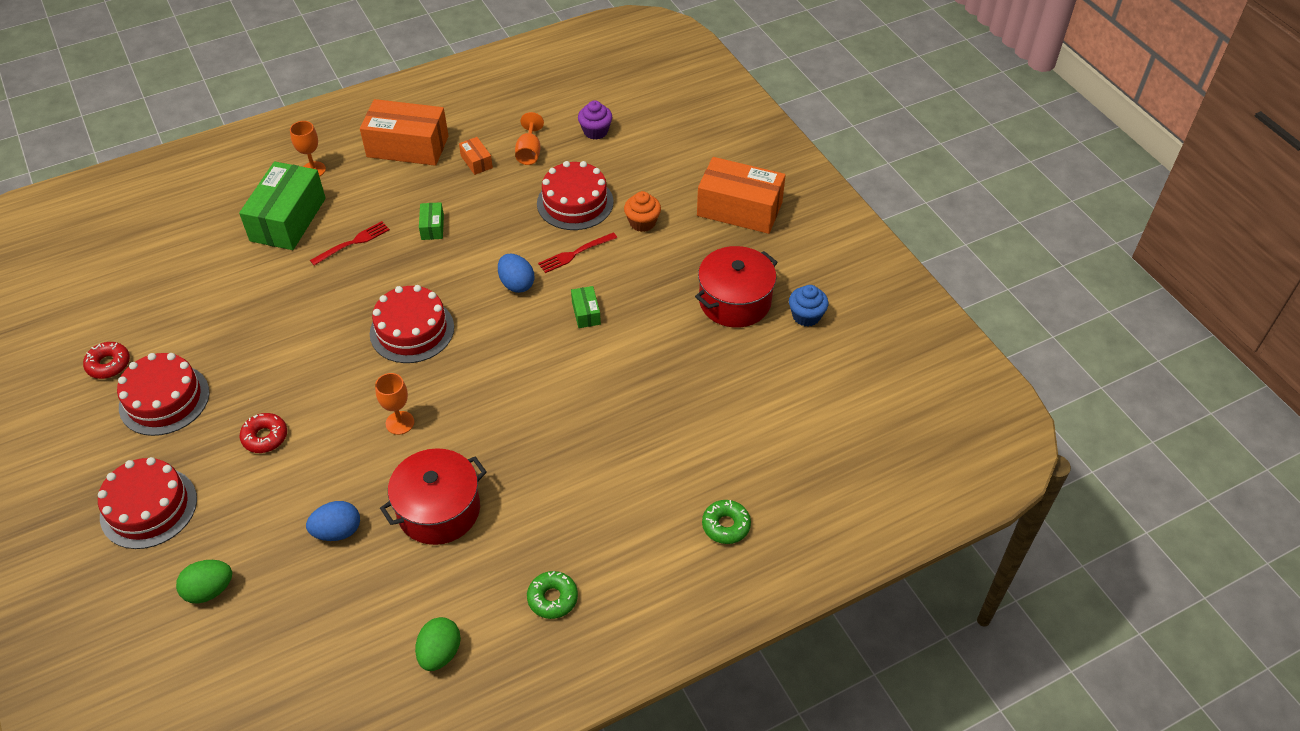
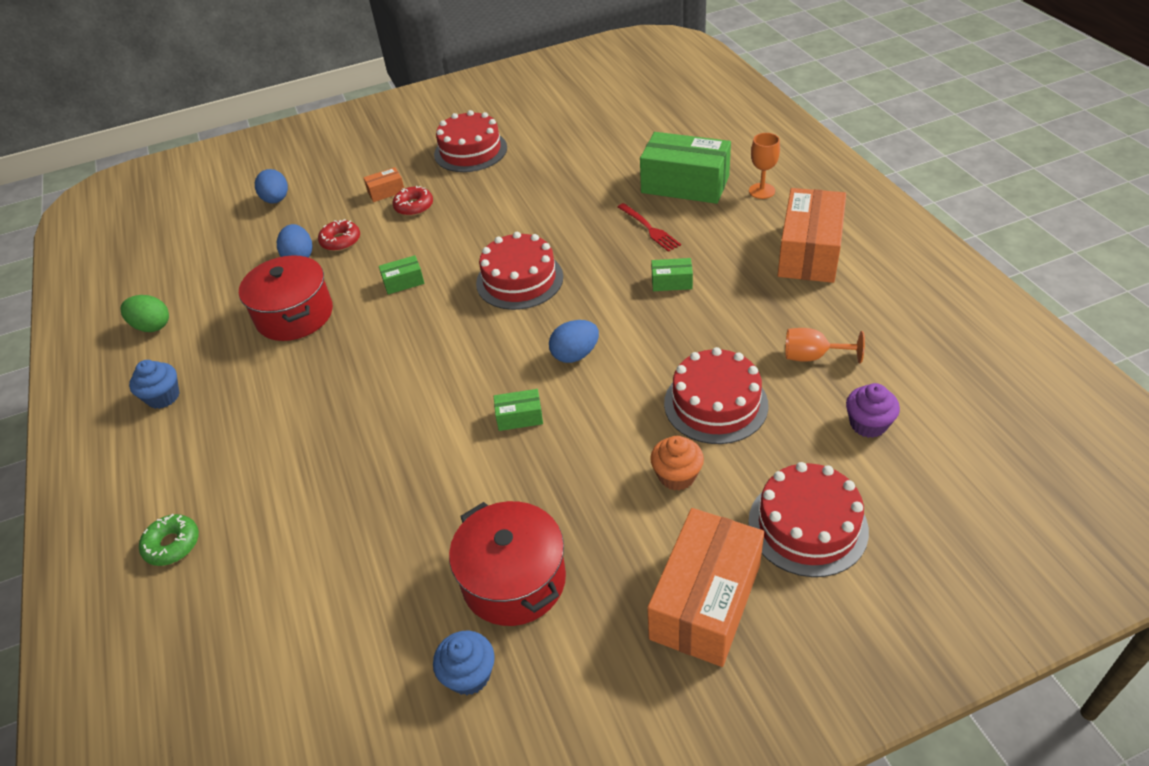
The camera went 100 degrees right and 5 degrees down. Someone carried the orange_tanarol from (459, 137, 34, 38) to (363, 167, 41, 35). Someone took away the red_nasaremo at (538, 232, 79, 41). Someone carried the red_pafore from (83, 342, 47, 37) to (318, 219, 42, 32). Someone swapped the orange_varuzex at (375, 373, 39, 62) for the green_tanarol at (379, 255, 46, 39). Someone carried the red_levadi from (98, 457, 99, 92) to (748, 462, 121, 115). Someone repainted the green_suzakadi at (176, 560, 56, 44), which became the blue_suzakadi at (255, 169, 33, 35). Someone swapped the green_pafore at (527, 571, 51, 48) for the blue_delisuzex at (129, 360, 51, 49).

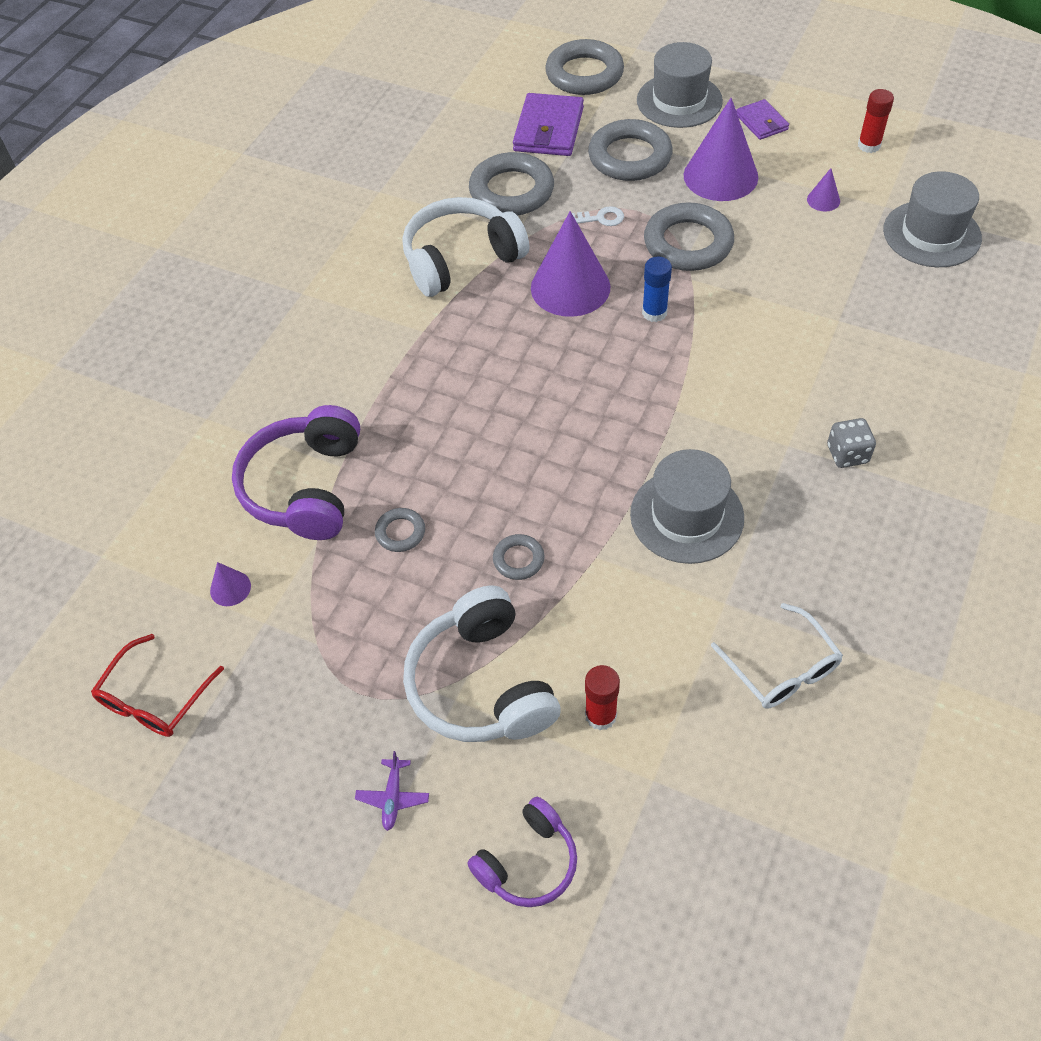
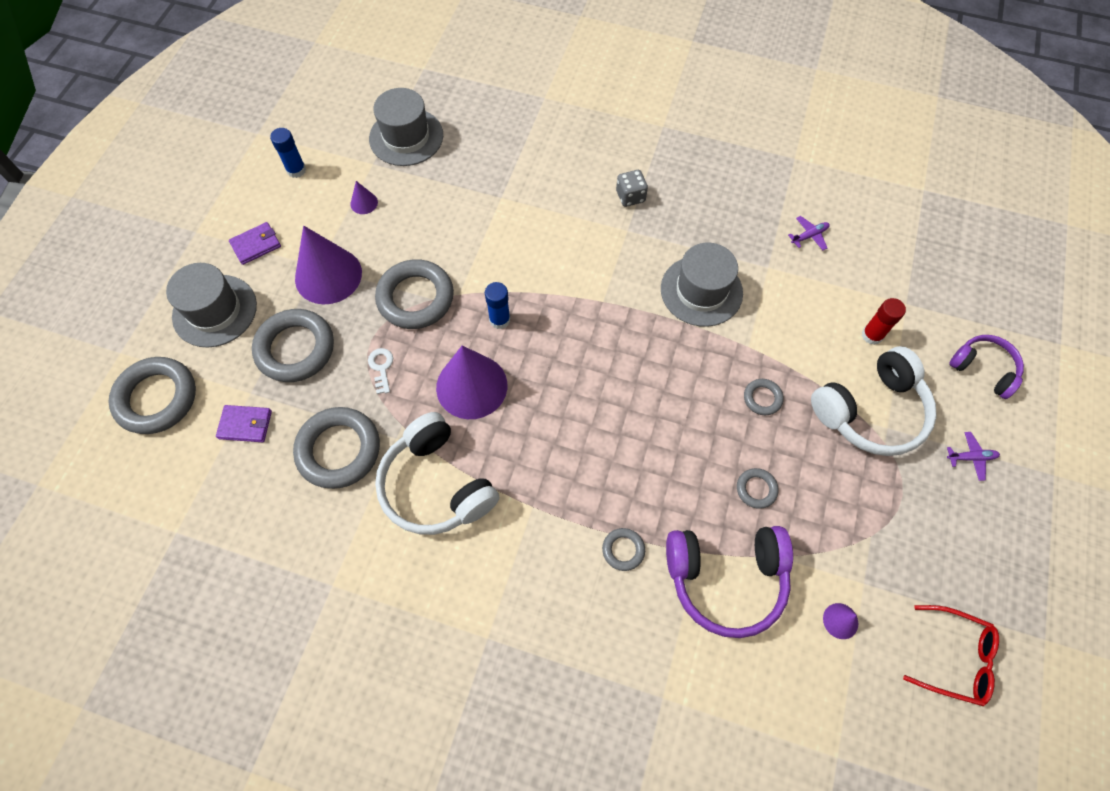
The camera went 100 degrees left and 10 degrees up. Someone repainted the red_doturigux at (858, 89, 36, 64), which became the blue_doturigux at (270, 128, 36, 50). Someone scaled the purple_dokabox at (513, 93, 71, 63) by 0.58. Someone swapped the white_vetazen at (711, 603, 132, 106) for the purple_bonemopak at (788, 216, 42, 34). Someone put down the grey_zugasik at (602, 528, 43, 43).

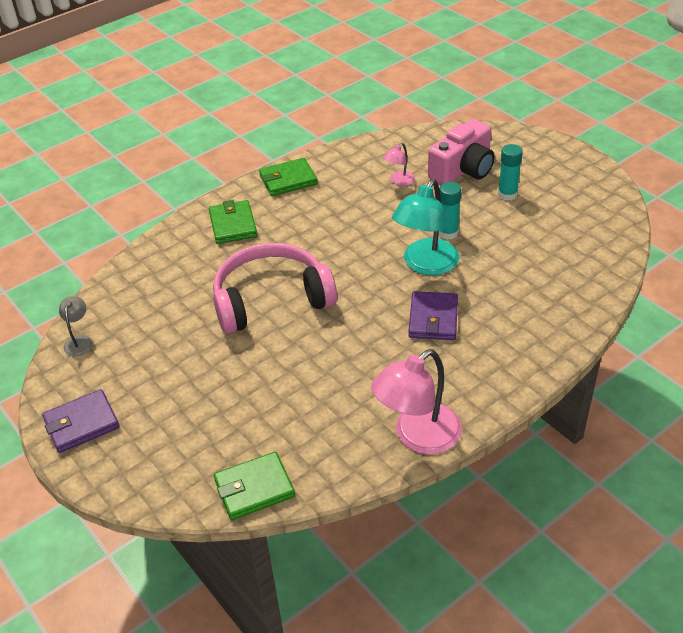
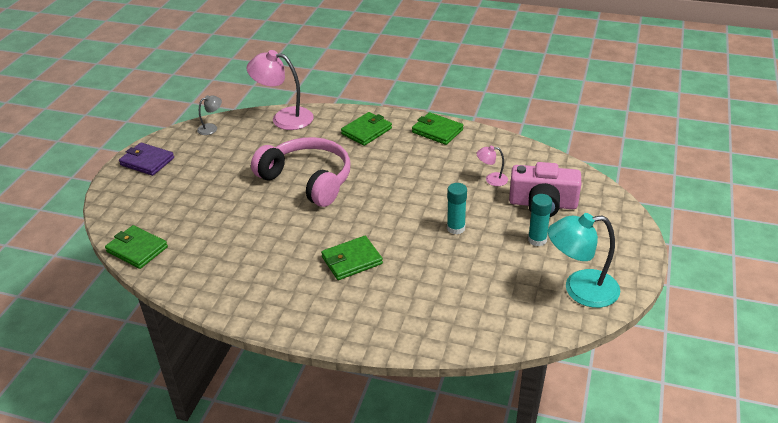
The camera went 55 degrees right and 5 degrees down. Someone carried the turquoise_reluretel from (392, 179, 67, 96) to (548, 213, 72, 95). Someone repainted the purple_dokabox at (408, 291, 50, 49), which became the green_dokabox at (321, 236, 62, 44). Someone carried the pink_reluretel from (371, 349, 91, 106) to (247, 50, 67, 80).

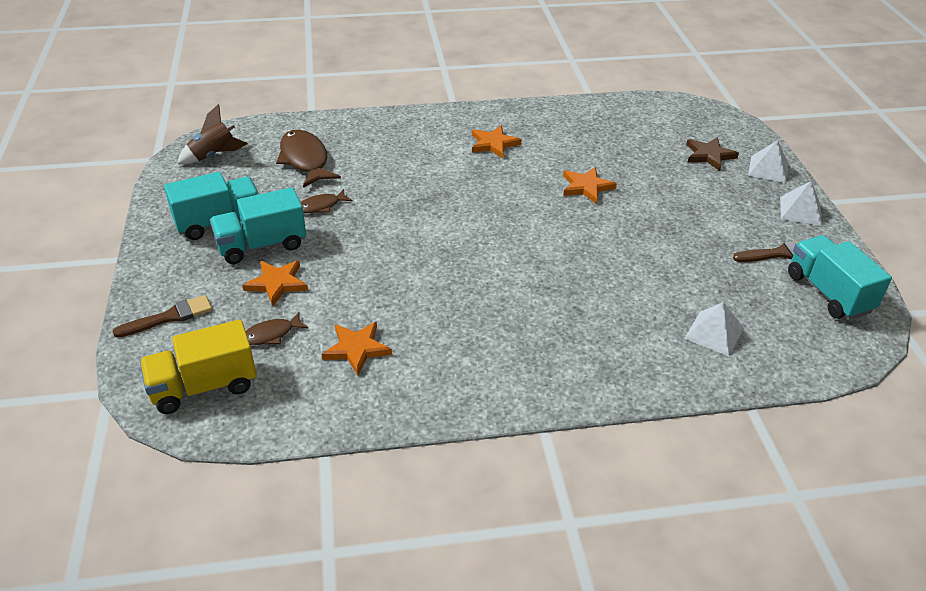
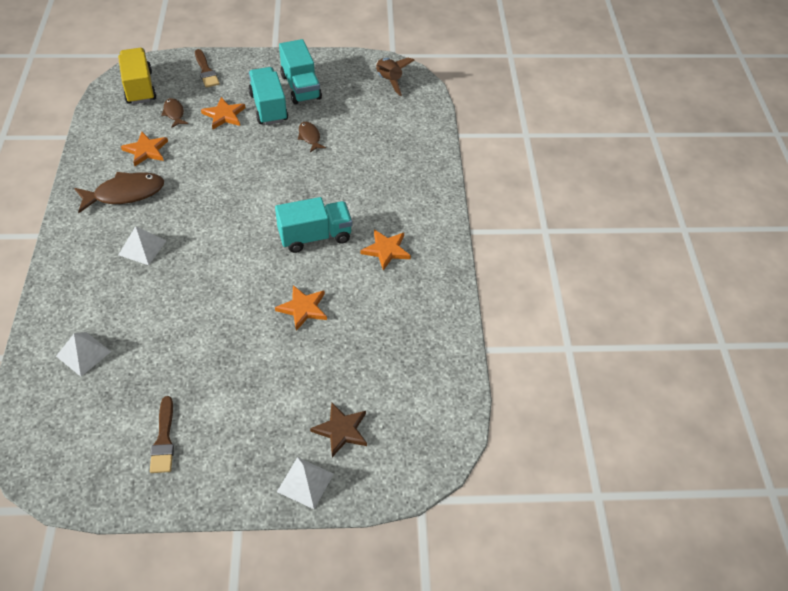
The camera went 95 degrees right and 10 degrees up. Someone carried the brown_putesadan from (276, 130, 65, 58) to (74, 172, 90, 41). Someone carried the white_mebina from (780, 181, 42, 45) to (118, 226, 48, 39). Someone carried the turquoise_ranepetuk from (788, 235, 104, 85) to (275, 197, 77, 56).

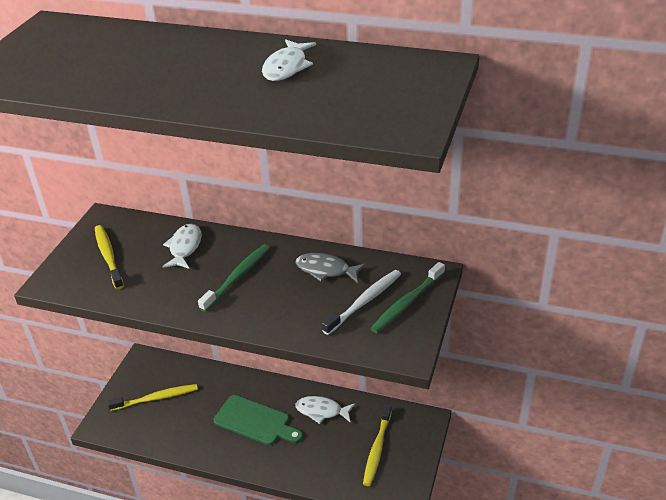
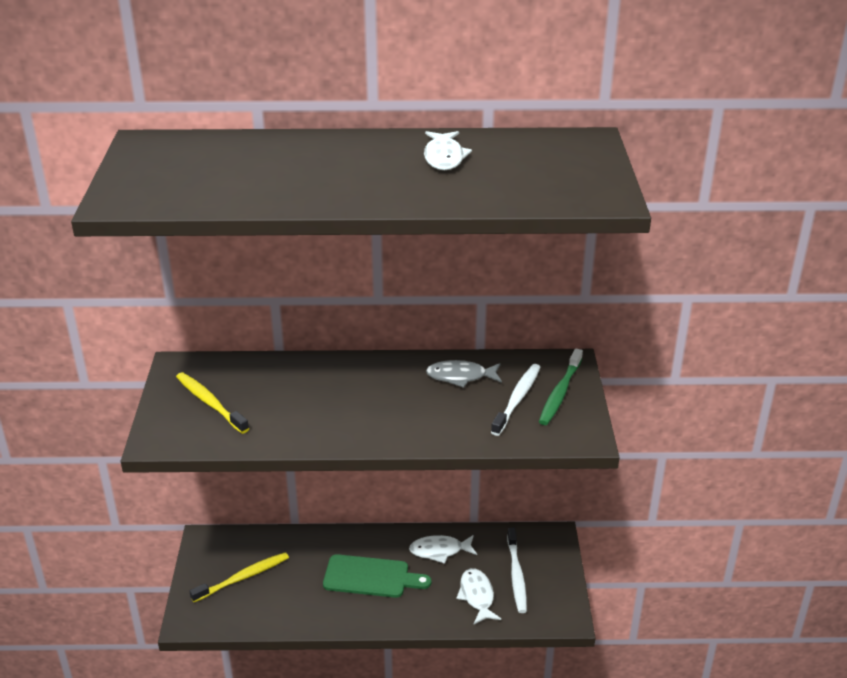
The camera went 20 degrees left and 5 degrees down. Someone carried the white_putesadan from (162, 224, 40, 45) to (456, 568, 45, 56). Someone took away the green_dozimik at (198, 244, 72, 68). Someone repainted the yellow_dozimik at (363, 404, 29, 82), which became the white_dozimik at (507, 528, 20, 85).

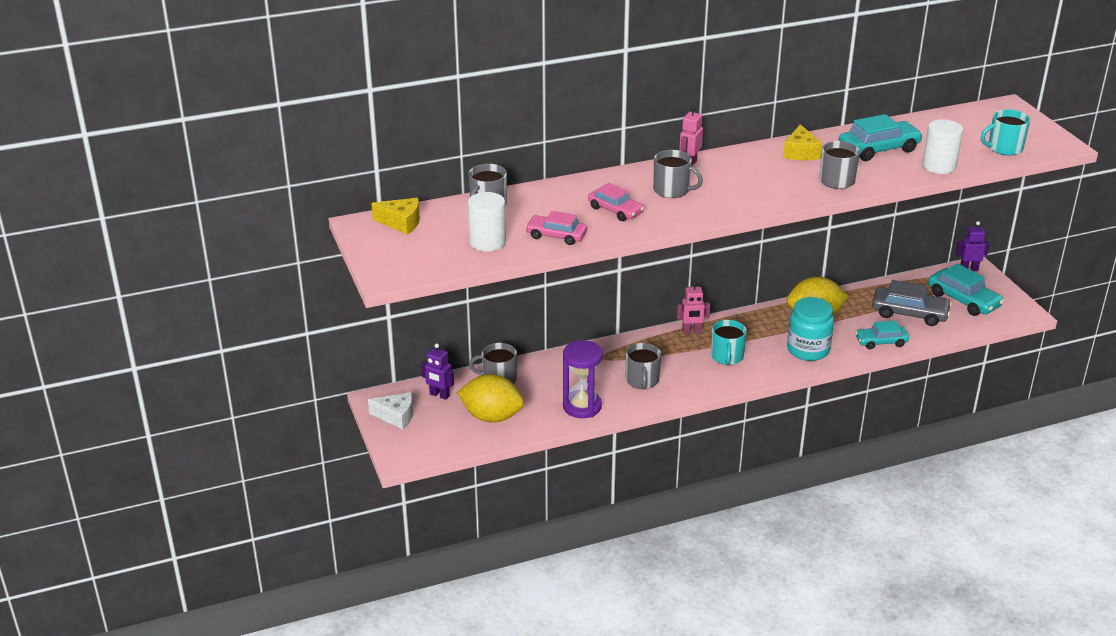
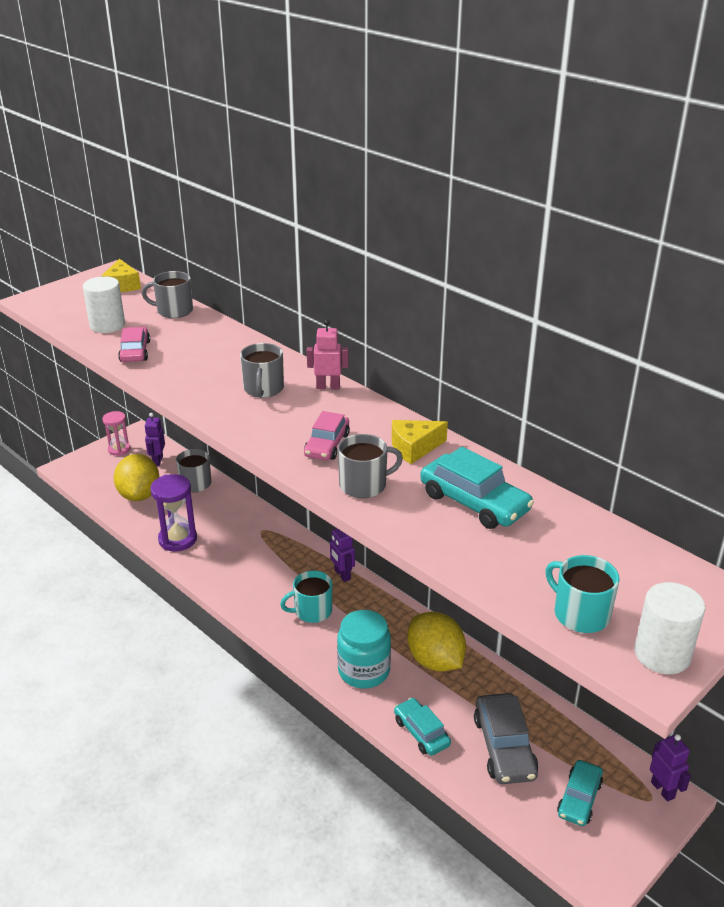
The camera went 65 degrees right and 0 degrees up. Someone carried the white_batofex from (922, 119, 41, 55) to (635, 582, 70, 92). Someone carried the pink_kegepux from (588, 183, 56, 38) to (304, 411, 46, 49). Someone scaled the turquoise_kegepux at (928, 263, 76, 53) by 0.66. Someone repainted the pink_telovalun at (677, 281, 33, 53), which became the purple_telovalun at (330, 528, 25, 54). Someone took away the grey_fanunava at (626, 343, 35, 47). Someone swapped the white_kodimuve at (368, 392, 45, 37) for the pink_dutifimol at (102, 411, 29, 45).

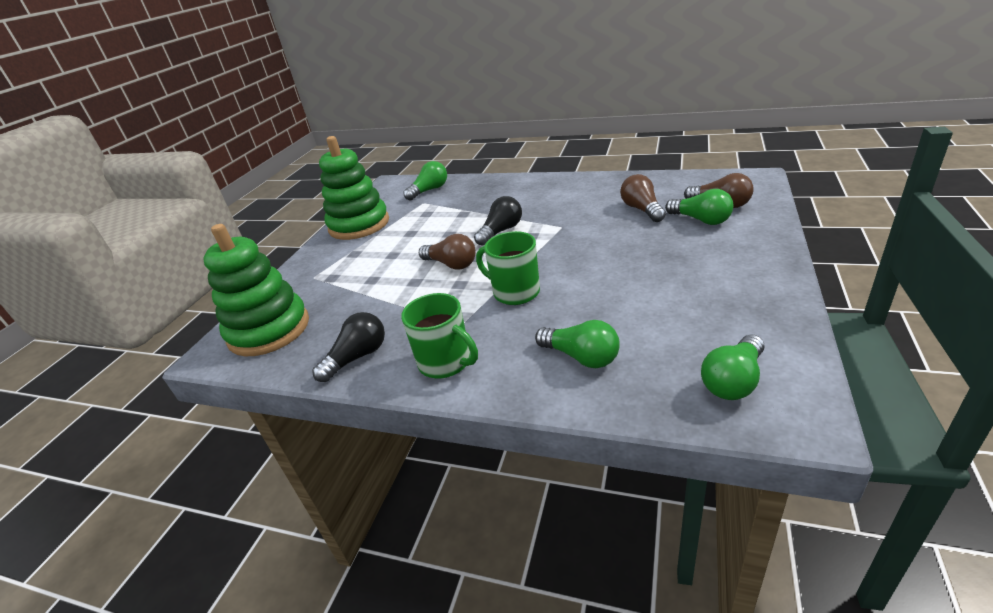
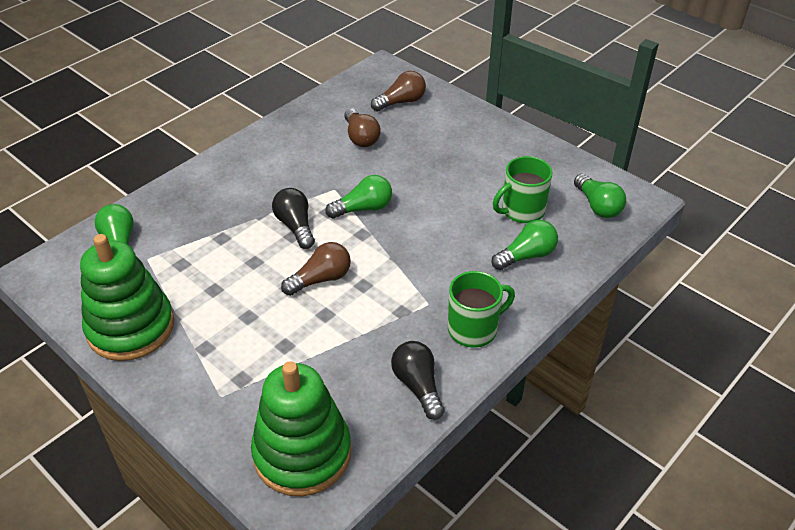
The camera went 70 degrees left and 10 degrees up. Someone rotated the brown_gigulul at (620, 174, 46, 48) by 120 degrees counterclockwise. Someone carried the green_gigulul from (665, 189, 68, 36) to (326, 175, 66, 43). Someone carried the green_fanunava from (476, 231, 64, 74) to (493, 156, 60, 67).

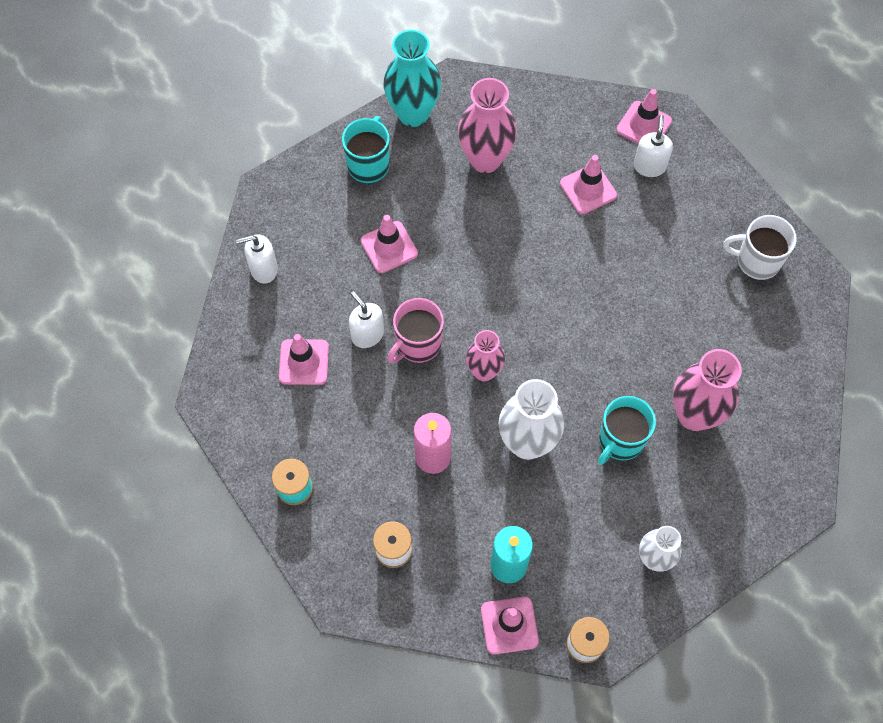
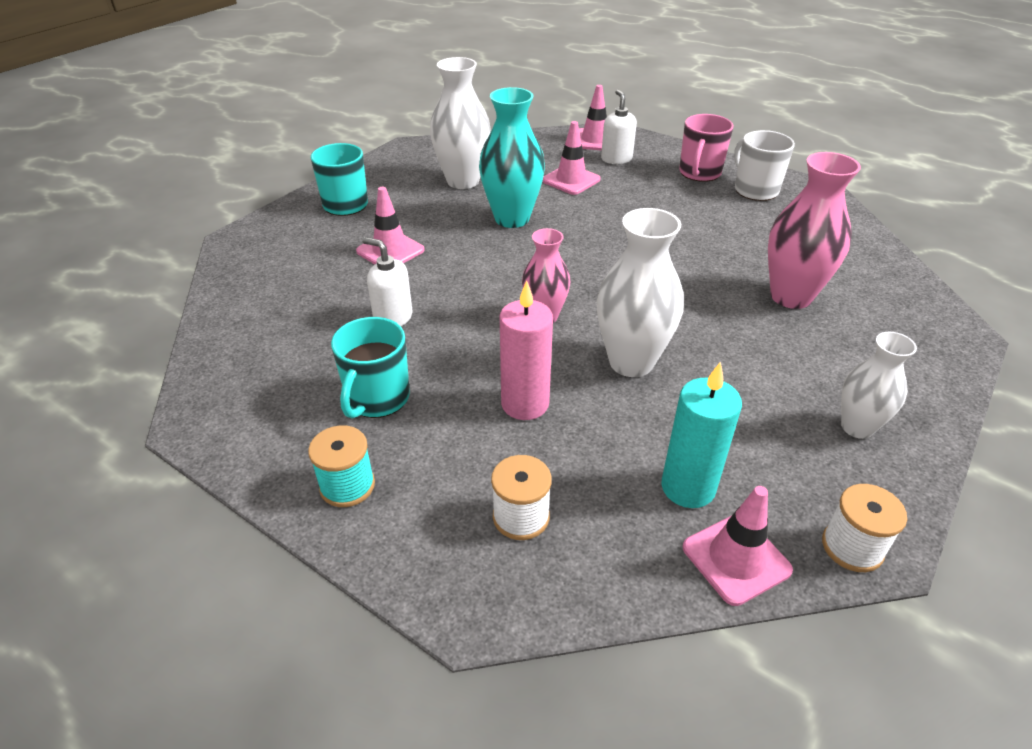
The camera went 20 degrees left and 25 degrees down. Someone carried the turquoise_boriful from (383, 30, 58, 97) to (479, 87, 66, 141). Someone repainted the pink_boriful at (458, 78, 59, 95), which became the white_boriful at (430, 57, 61, 132). Someone rotated the white_fanunava at (723, 215, 74, 65) by 75 degrees clockwise. Someone took away the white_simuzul at (236, 234, 42, 50). Someone carried the pink_fanunava from (387, 298, 57, 65) to (679, 114, 55, 68). Someone took away the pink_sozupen at (279, 334, 50, 51). Someone carried the turquoise_fanunava from (598, 396, 58, 69) to (331, 317, 79, 102).

